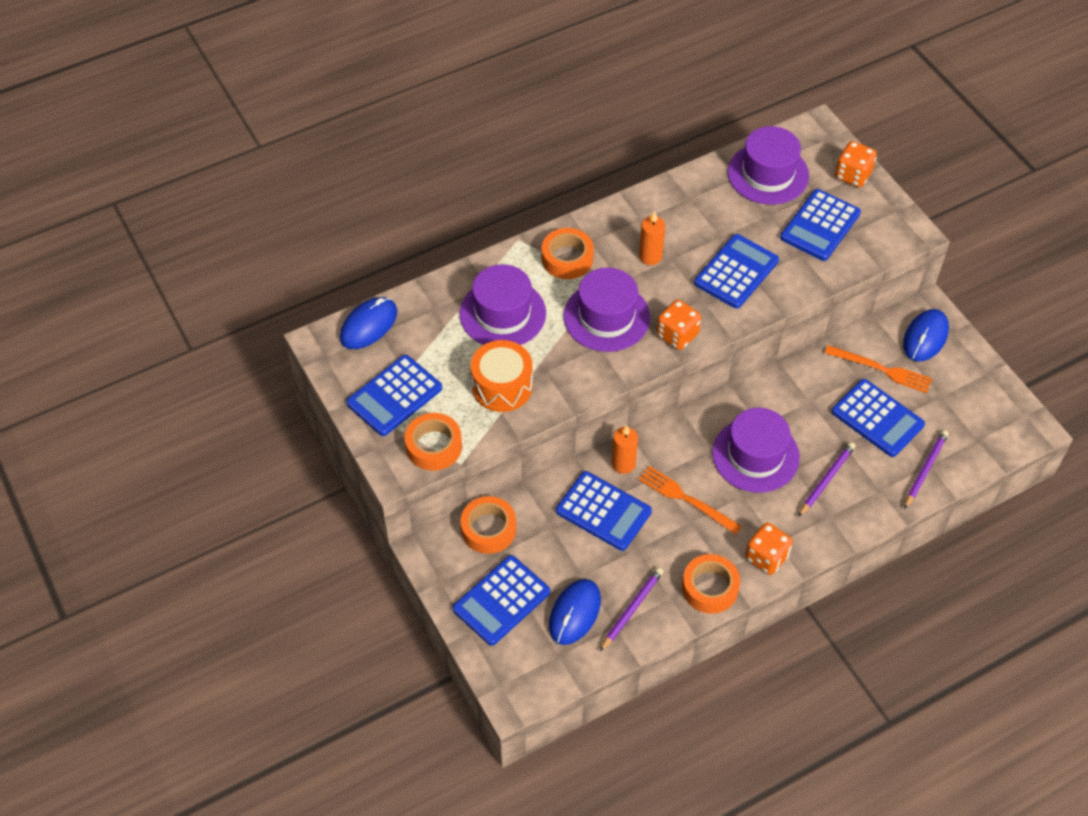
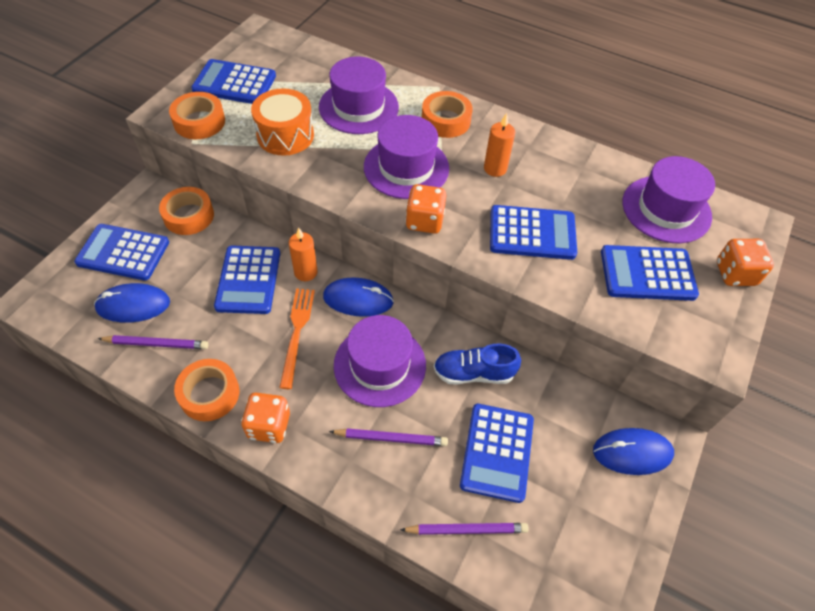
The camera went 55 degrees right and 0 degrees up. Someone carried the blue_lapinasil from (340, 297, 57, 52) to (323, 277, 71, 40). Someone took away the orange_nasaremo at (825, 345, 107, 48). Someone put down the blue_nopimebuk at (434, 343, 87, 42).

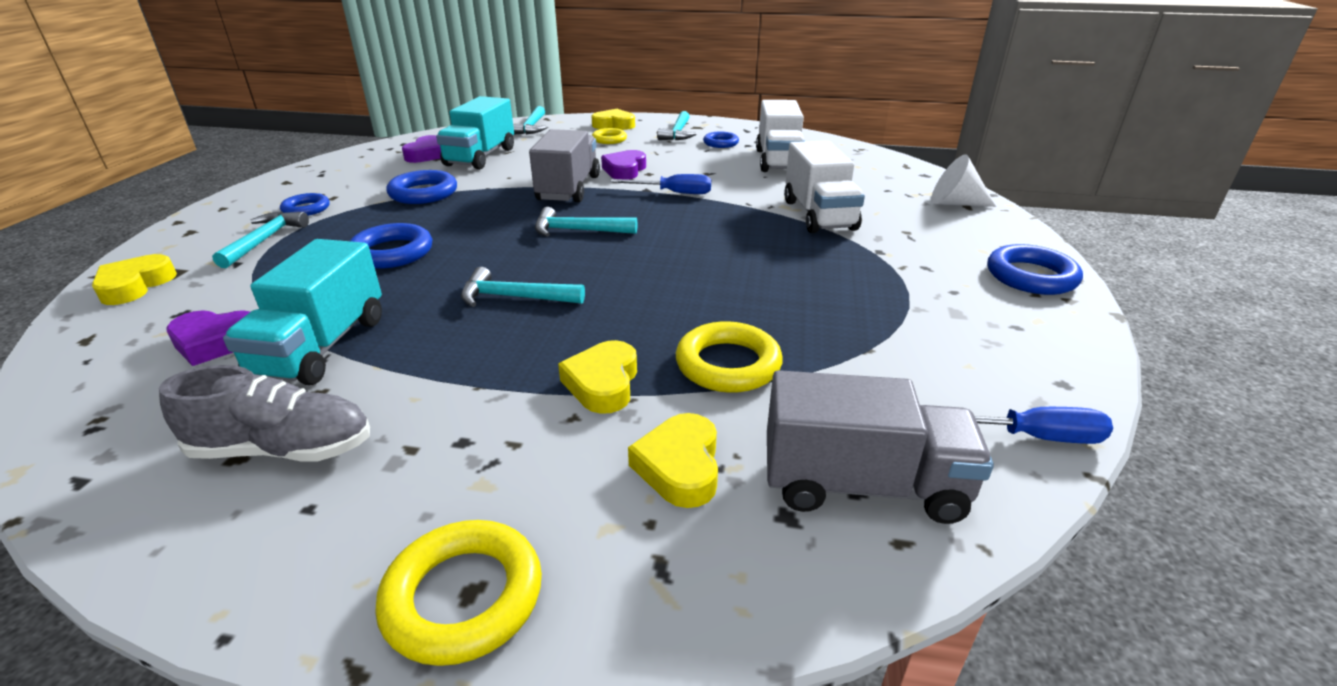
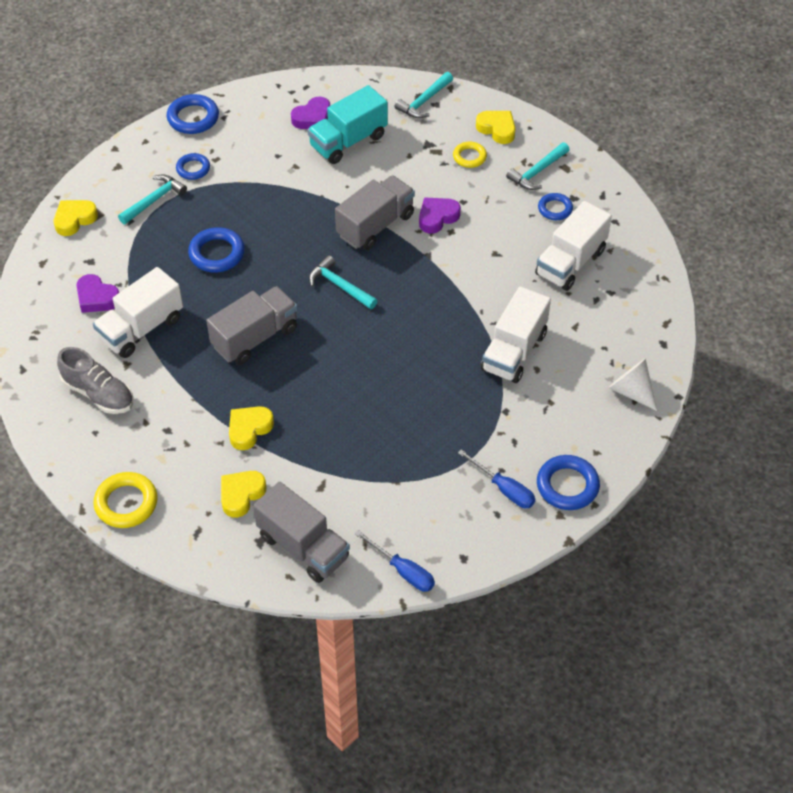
The camera went 35 degrees right and 20 degrees up. Someone carried the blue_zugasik from (386, 170, 71, 34) to (167, 94, 52, 40). Someone carried the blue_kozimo from (610, 174, 101, 20) to (458, 449, 77, 59). Someone repainted the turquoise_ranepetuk at (223, 239, 159, 146), which became the white_ranepetuk at (93, 267, 90, 91). Someone swapped the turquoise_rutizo at (461, 267, 124, 40) for the grey_ranepetuk at (206, 286, 92, 79). Someone took away the yellow_zugasik at (676, 321, 107, 72).

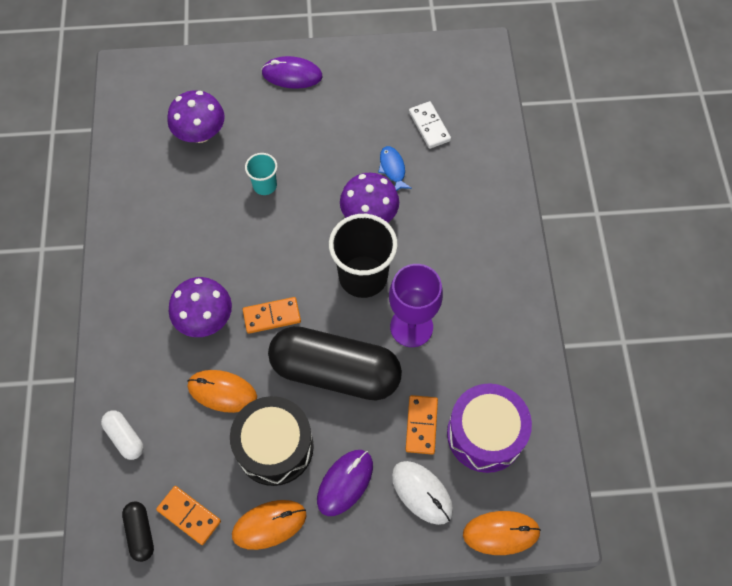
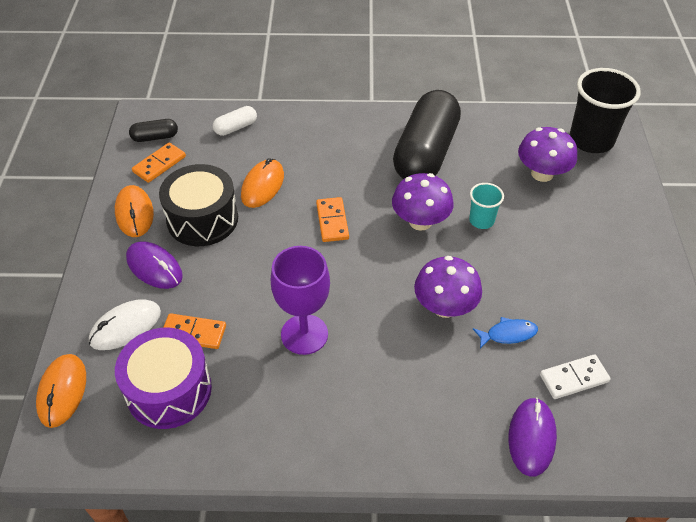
The camera went 95 degrees right and 15 degrees down. Someone carried the purple_lapinasil from (261, 56, 61, 33) to (508, 397, 49, 80). Someone carried the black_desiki from (329, 214, 69, 84) to (570, 68, 71, 85). Someone carried the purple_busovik from (169, 277, 63, 60) to (392, 173, 62, 58). Someone carried the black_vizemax from (268, 326, 134, 75) to (393, 90, 68, 89).

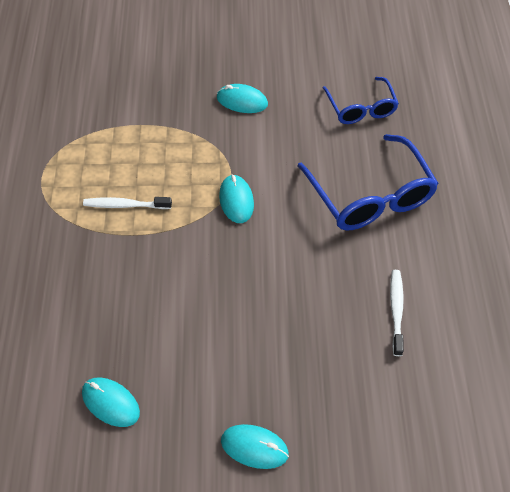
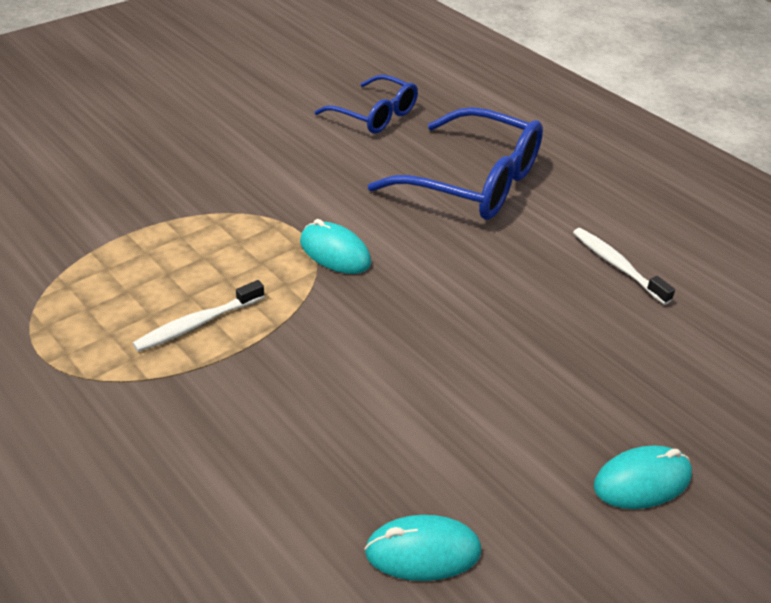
The camera went 40 degrees left and 15 degrees down. Someone took away the turquoise_lapinasil at (217, 84, 51, 29).

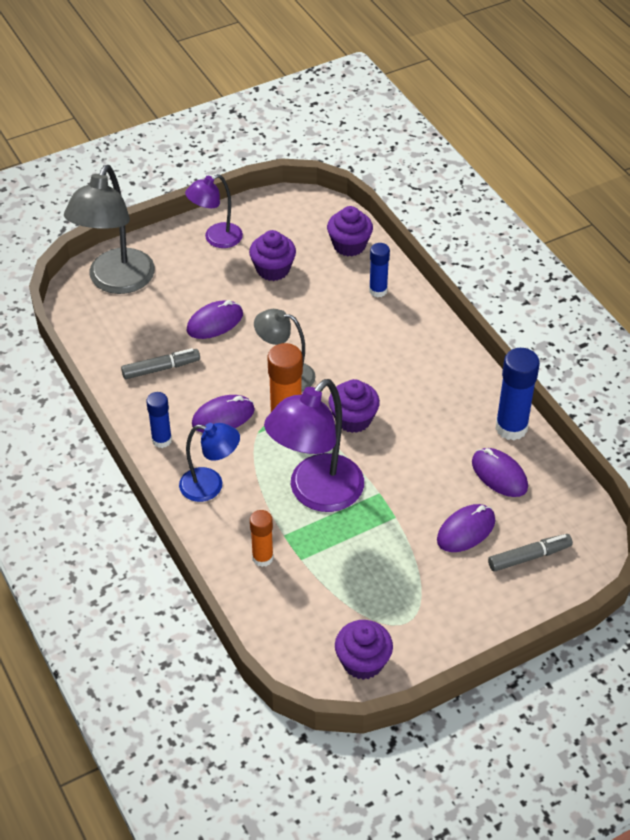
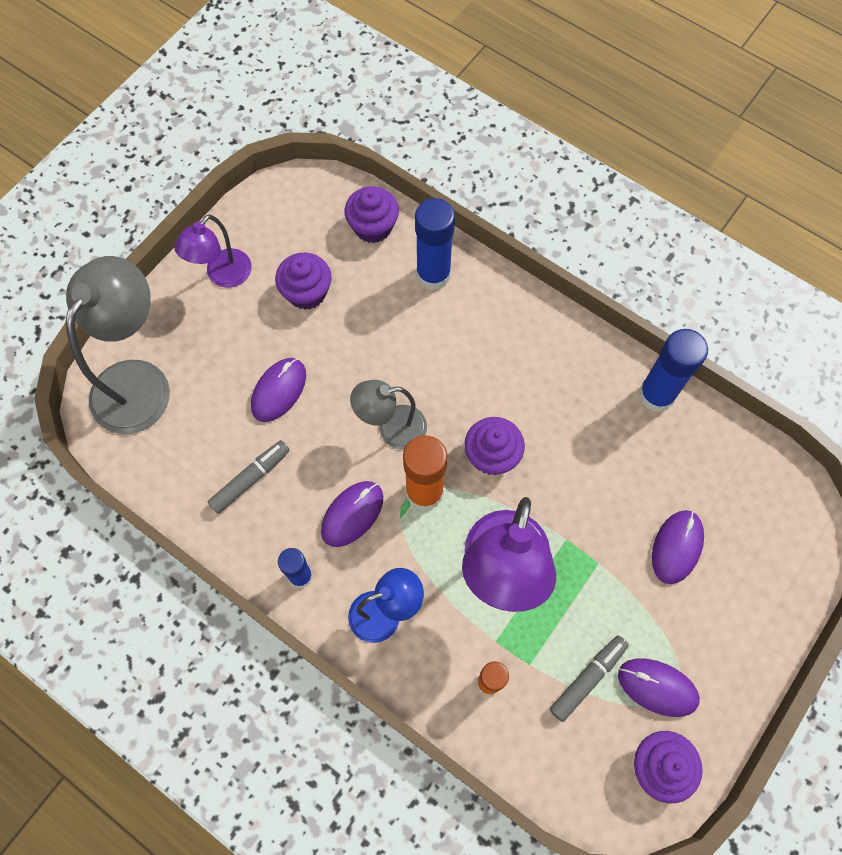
The camera went 25 degrees left and 20 degrees up. Someone rotated the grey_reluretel at (64, 165, 91, 129) by 150 degrees counterclockwise. Someone scaled the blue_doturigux at (369, 243, 21, 54) by 1.63. Someone carried the purple_lapinasil from (472, 448, 56, 49) to (618, 659, 82, 58). Someone carried the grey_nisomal from (488, 534, 85, 38) to (550, 636, 79, 86).

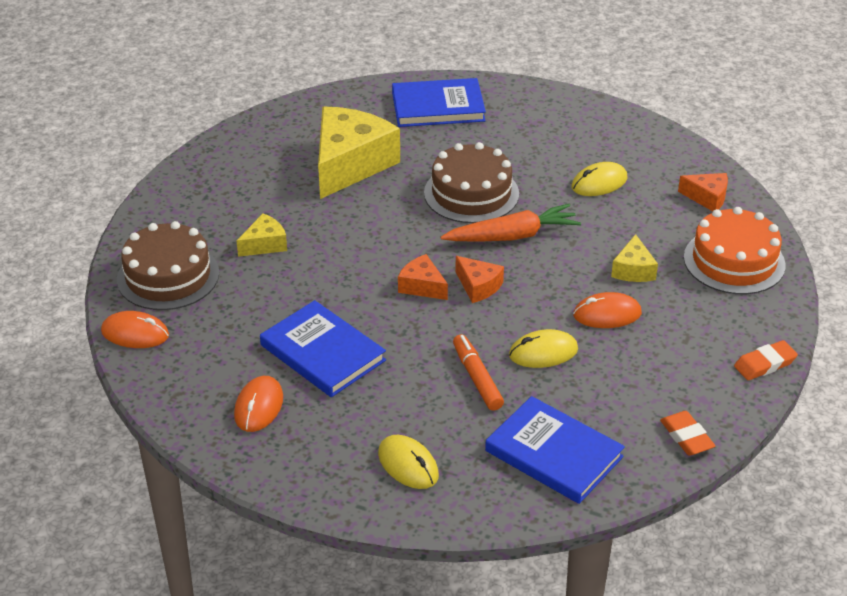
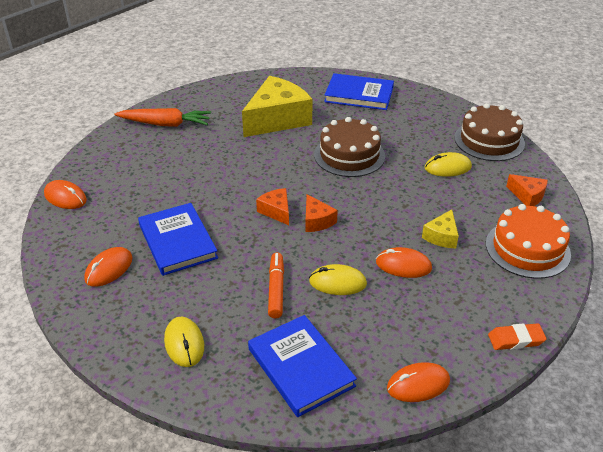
The camera went 20 degrees right and 0 degrees up. Someone carried the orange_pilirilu from (440, 204, 141, 37) to (115, 108, 96, 19). Someone took away the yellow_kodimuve at (237, 214, 50, 43). Someone carried the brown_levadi from (117, 221, 102, 89) to (454, 103, 71, 58). Someone swapped the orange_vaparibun at (660, 411, 55, 45) for the orange_lapinasil at (387, 362, 63, 40).

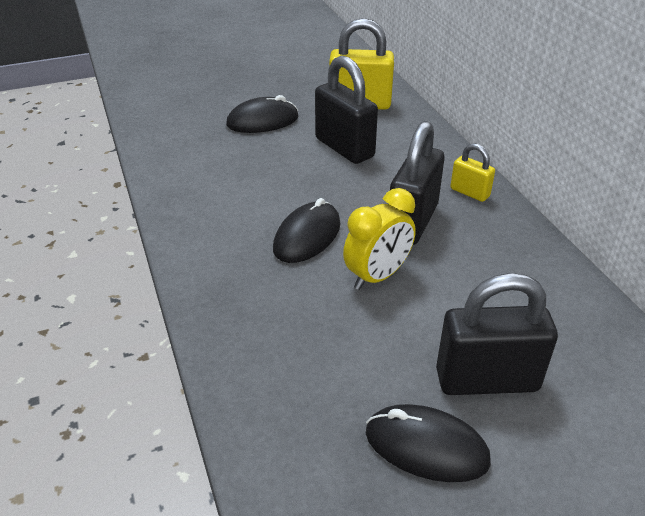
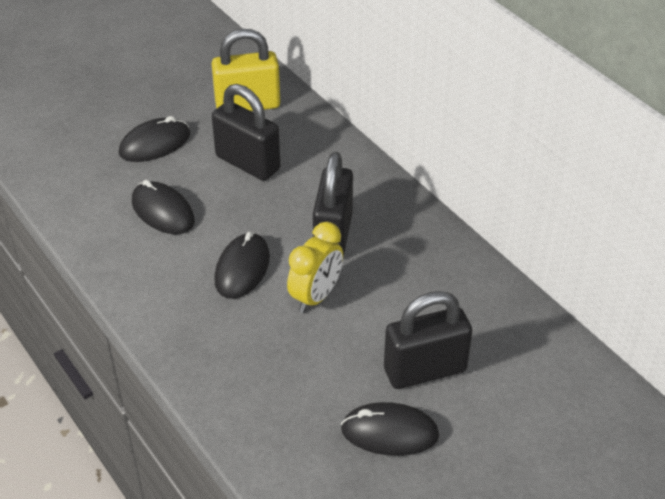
The camera went 15 degrees left and 5 degrees up. Someone took away the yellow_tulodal at (450, 143, 45, 59). Someone put down the black_lapinasil at (132, 180, 63, 54).

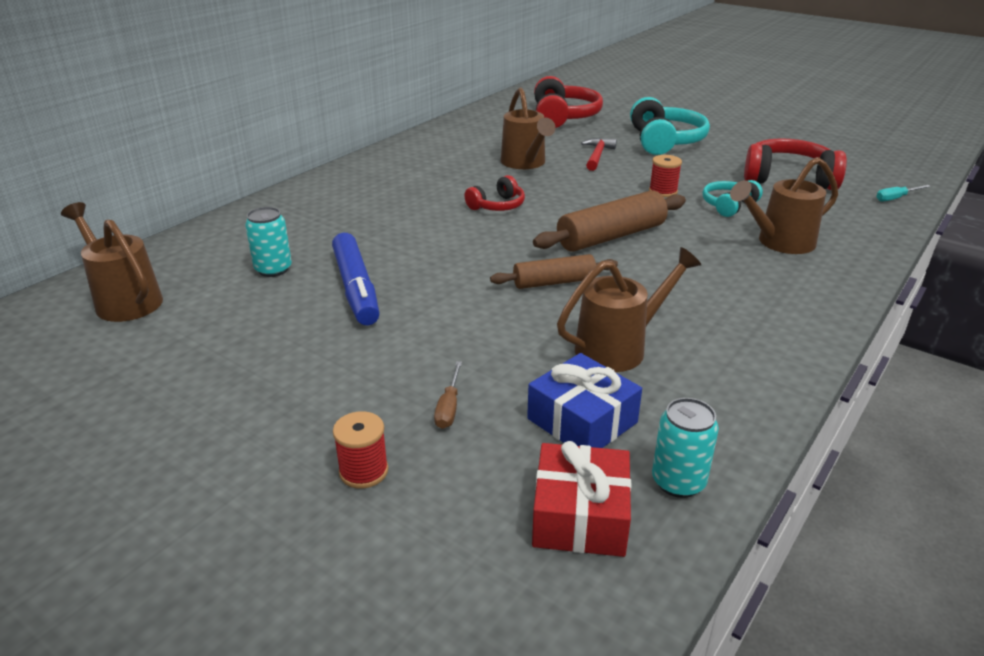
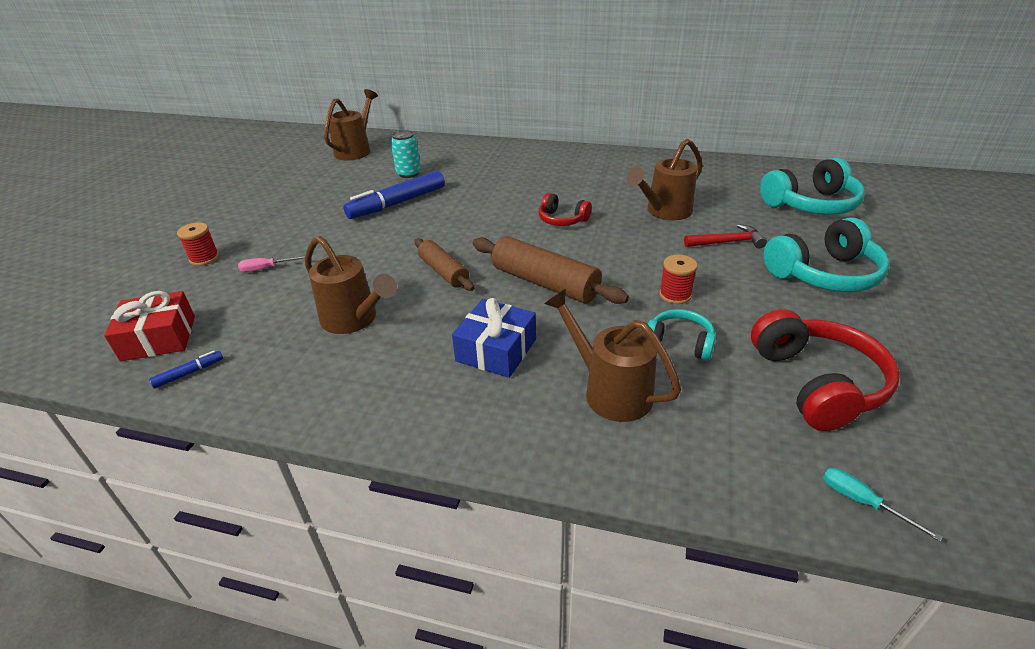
The camera went 70 degrees right and 5 degrees up. Someone repainted the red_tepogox at (534, 76, 69, 52), which became the turquoise_tepogox at (760, 158, 105, 57). Someone carried the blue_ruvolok from (527, 353, 115, 95) to (452, 298, 84, 80). Someone repainted the brown_kozimo at (434, 361, 28, 68), which became the pink_kozimo at (238, 256, 67, 16). Someone swapped the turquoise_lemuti at (652, 398, 67, 100) for the blue_nisomal at (149, 351, 74, 37).

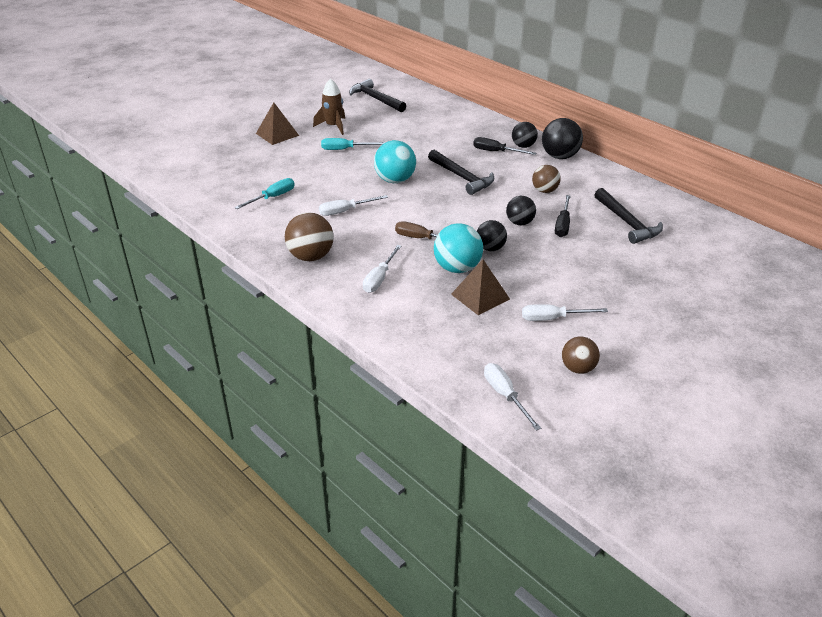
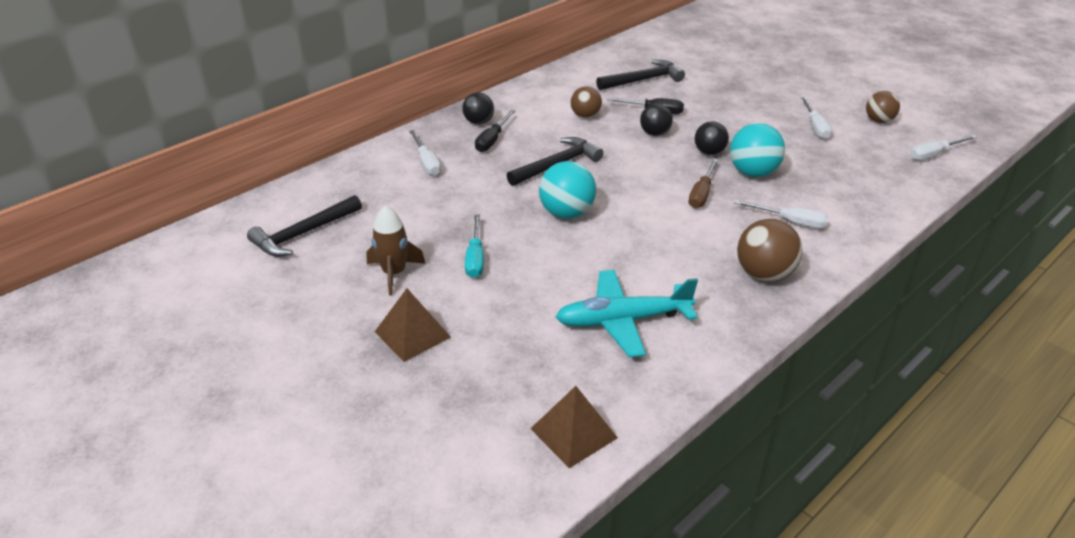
The camera went 90 degrees left and 0 degrees up. Someone took away the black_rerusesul at (542, 118, 41, 41). Someone swapped the turquoise_kozimo at (234, 178, 61, 31) for the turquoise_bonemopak at (556, 270, 142, 87). Someone carried the white_kozimo from (319, 195, 69, 21) to (409, 130, 32, 46). Someone carried the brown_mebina from (451, 259, 59, 56) to (530, 386, 88, 82).

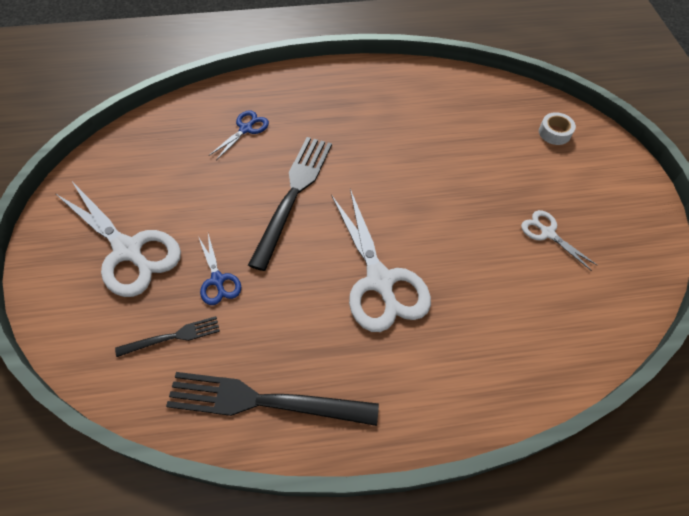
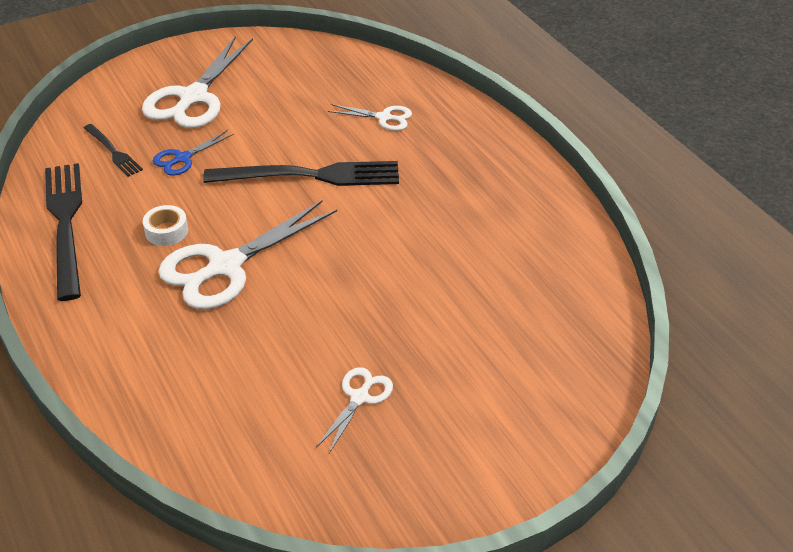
The camera went 70 degrees right and 15 degrees down. Someone repainted the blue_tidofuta at (210, 110, 59, 50), which became the white_tidofuta at (328, 104, 84, 27). Someone carried the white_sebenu from (539, 112, 37, 33) to (143, 205, 45, 41).

